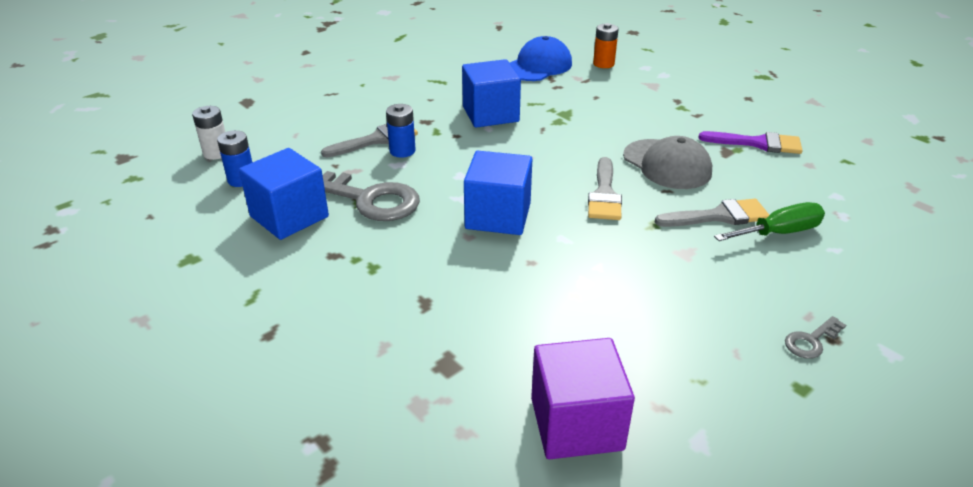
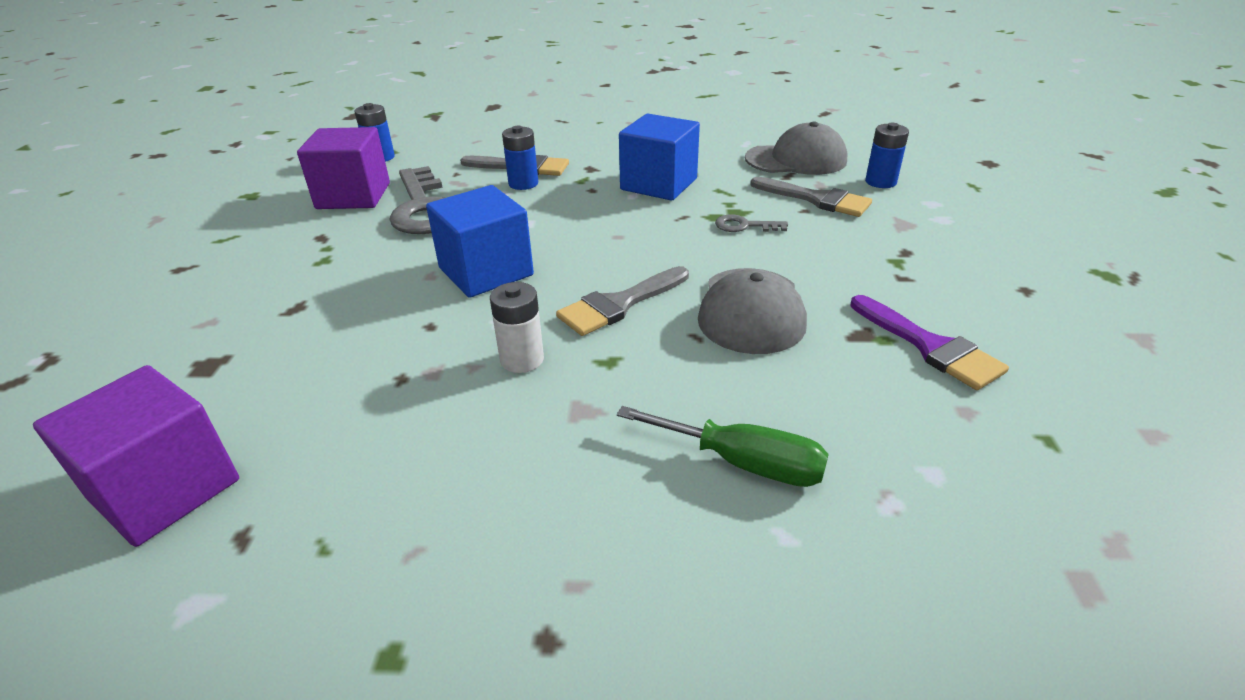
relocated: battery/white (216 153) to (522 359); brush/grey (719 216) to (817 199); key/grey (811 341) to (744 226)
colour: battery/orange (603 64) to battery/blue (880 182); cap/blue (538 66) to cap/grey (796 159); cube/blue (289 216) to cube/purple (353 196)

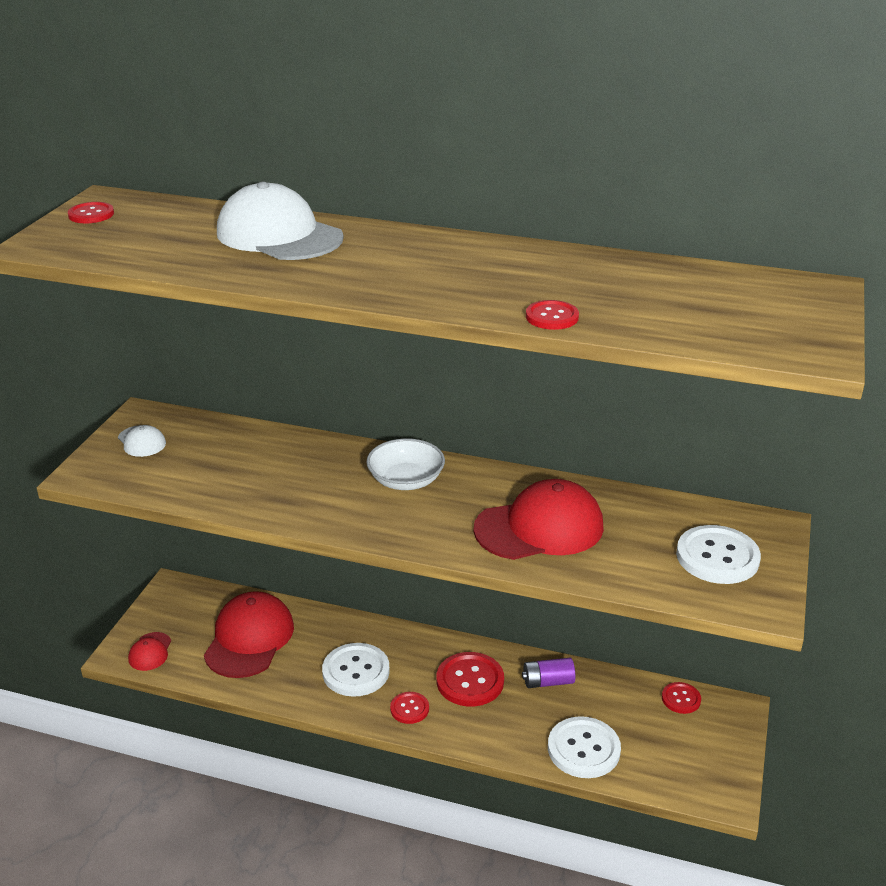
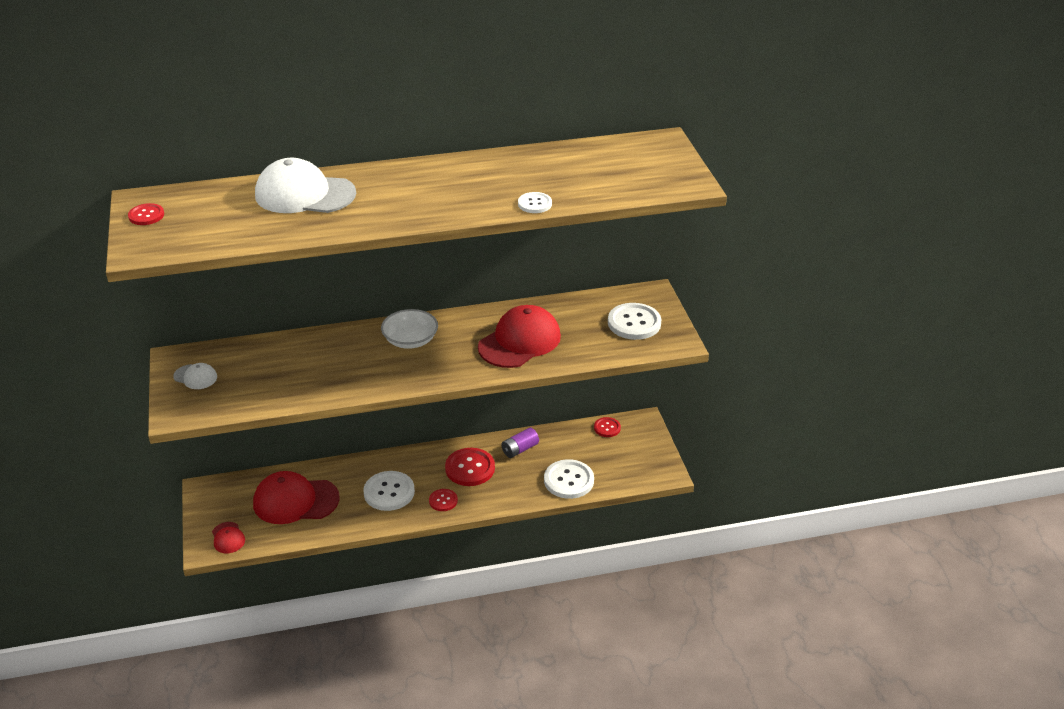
colour: button/red (552 317) to button/white (535 204)
spun: cap/red (249 639) = (295 501) 75 degrees counterclockwise

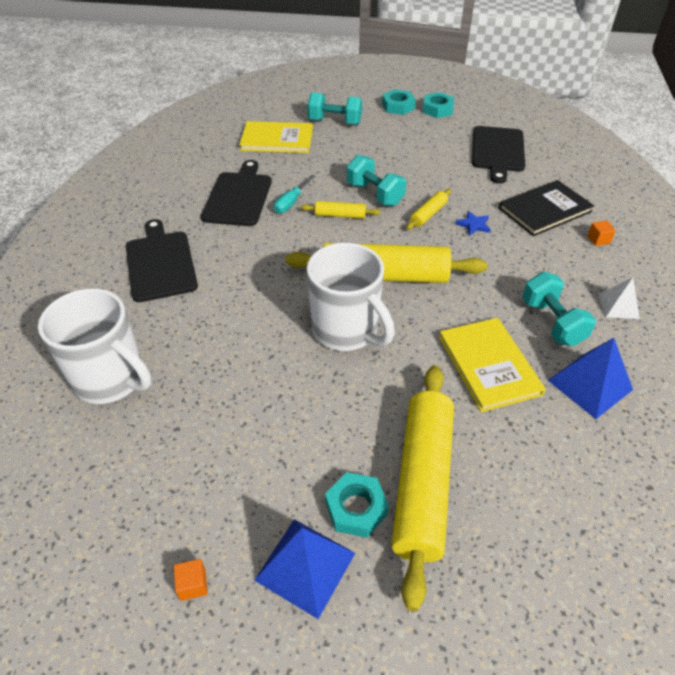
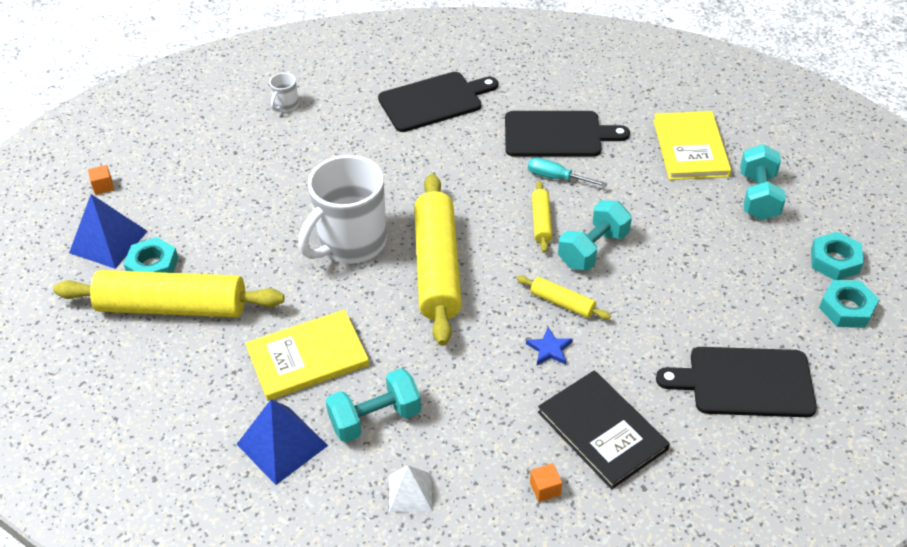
size: mug/white (111 379) = (286 105) x0.41

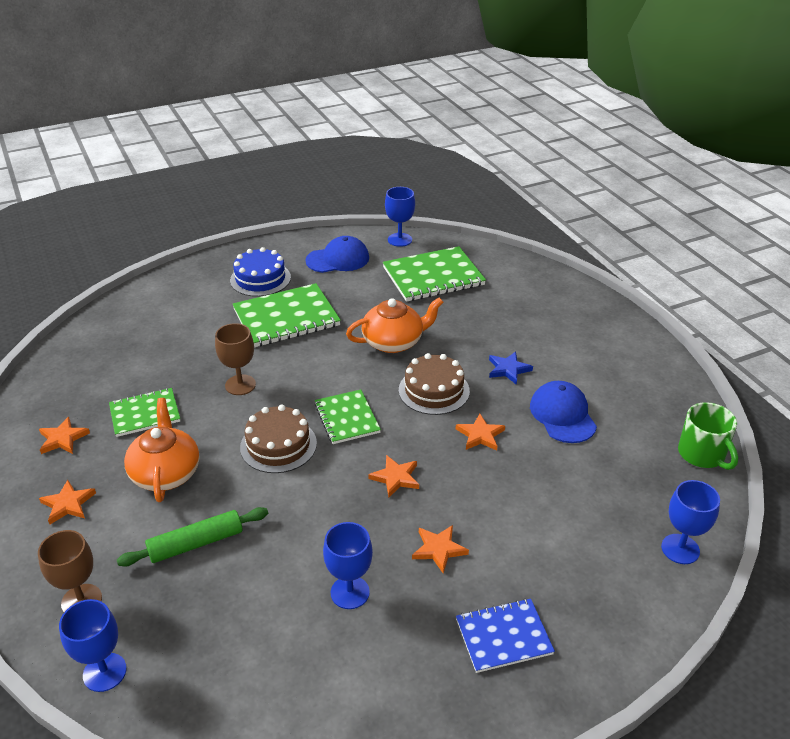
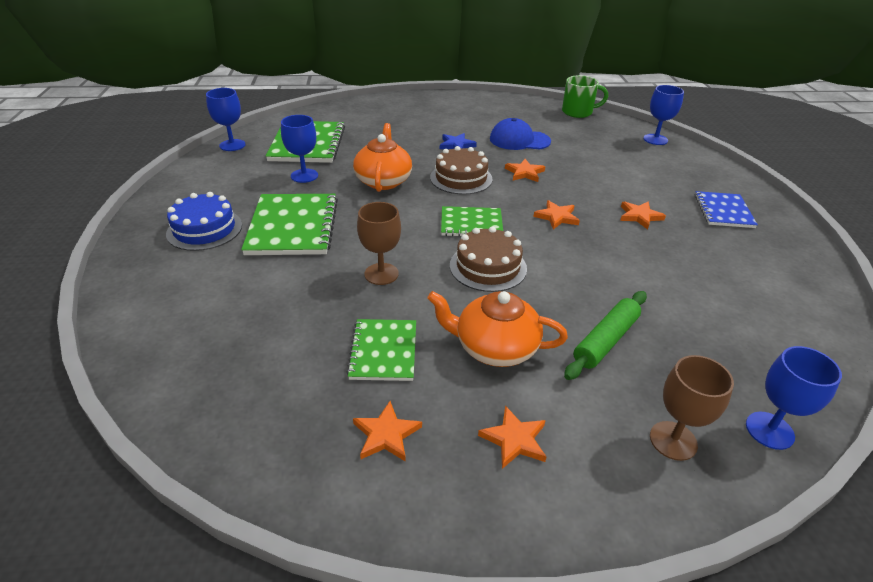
missing: cap/blue (338 259)
relocated: goblet/blue (350 592) to (304 176)
spun: rolling pin/green (196 543) = (606 340) 45 degrees clockwise

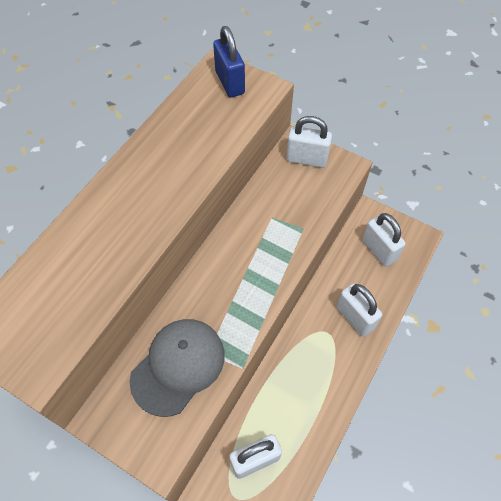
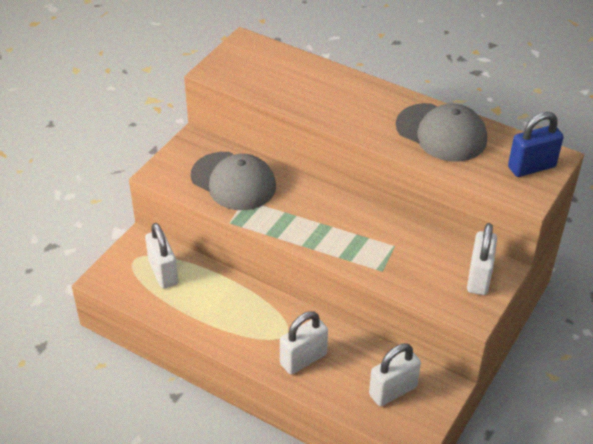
appeared: cap/grey (441 133)

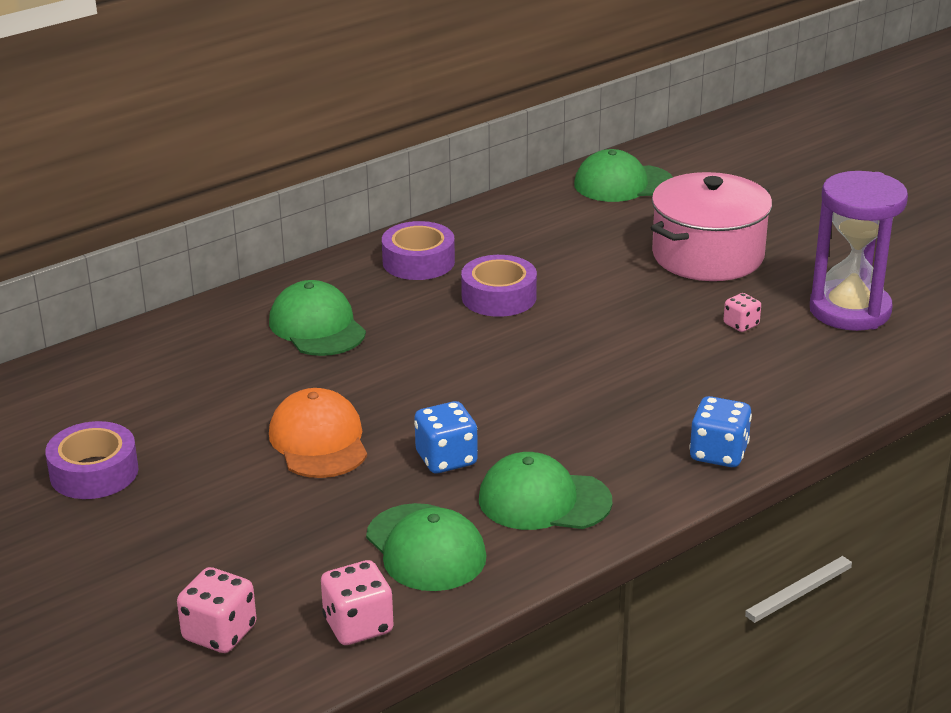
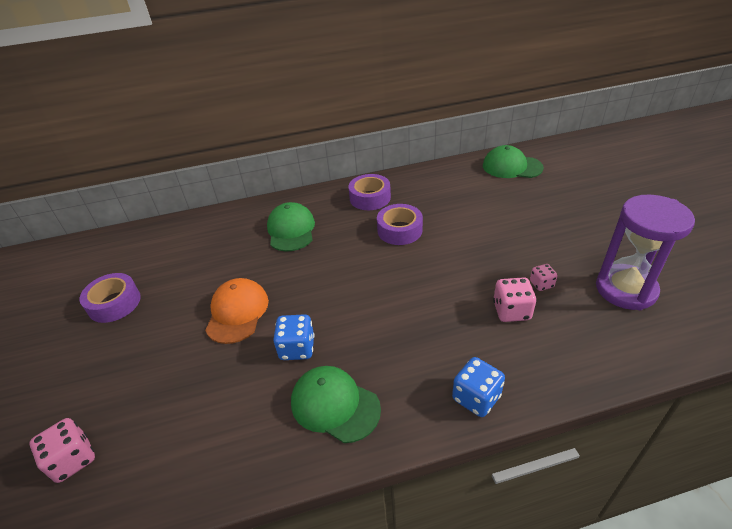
missing: pot/pink (708 255); cap/green (425 548)
relocated: dice/pink (358 626) to (511 311)

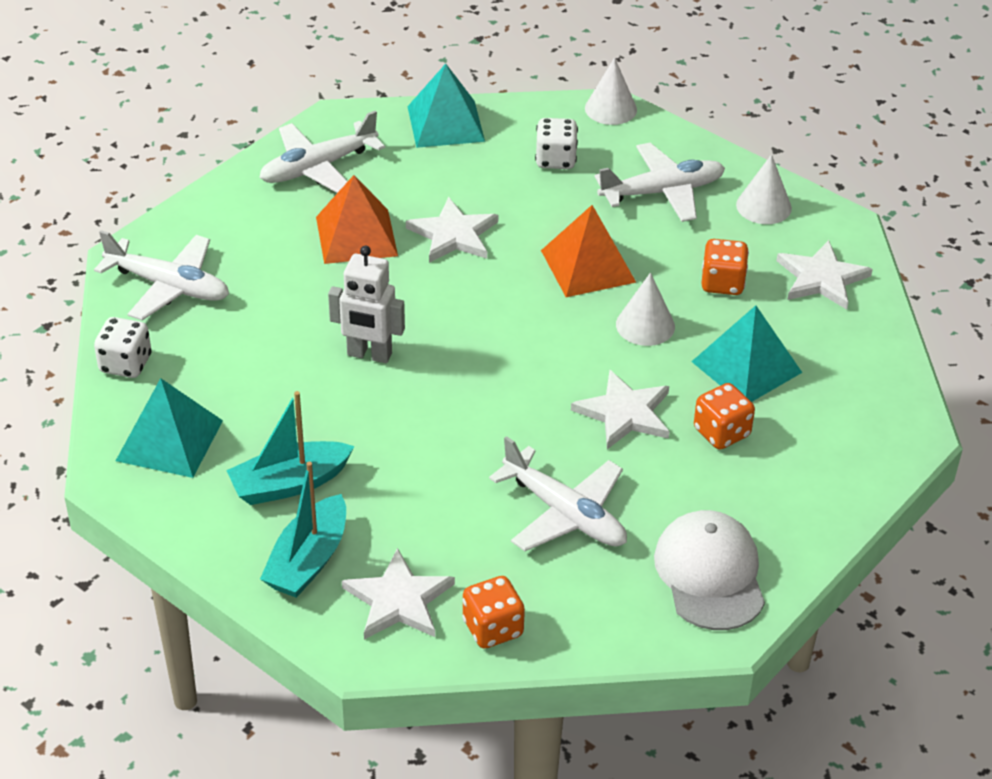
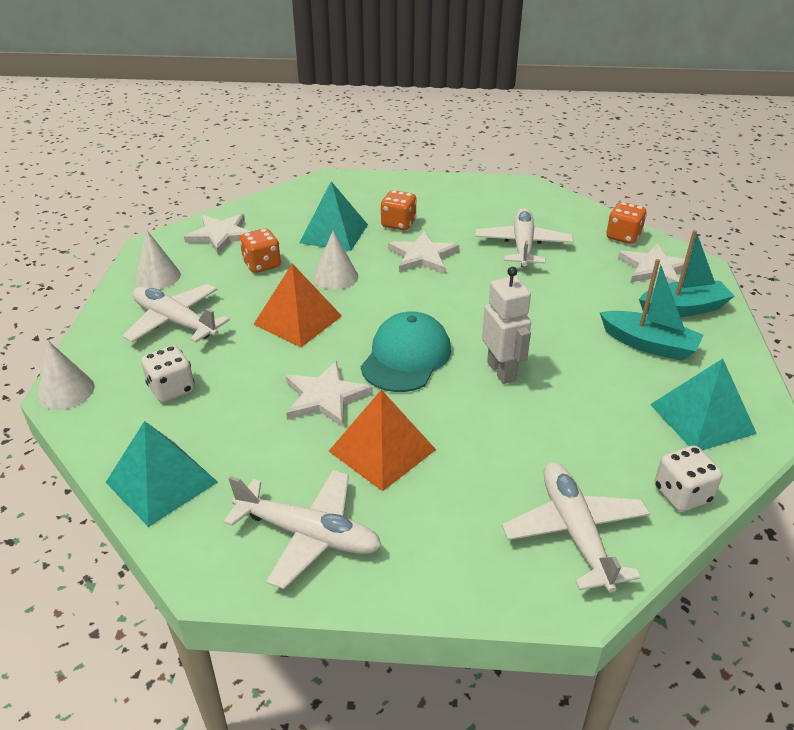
missing: cap/white (710 574)
appeared: cap/turquoise (406 357)

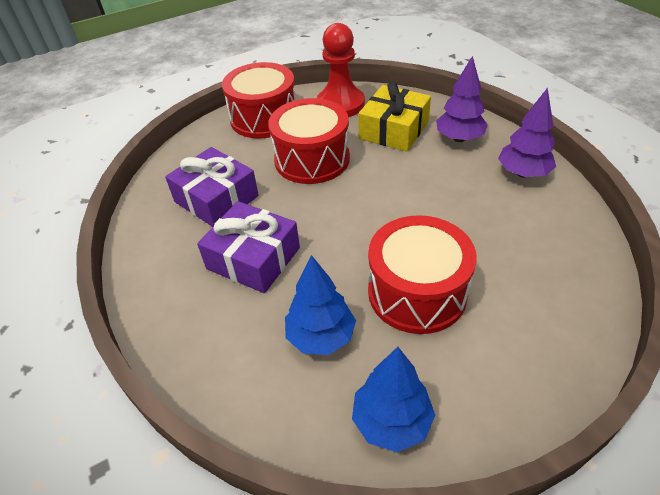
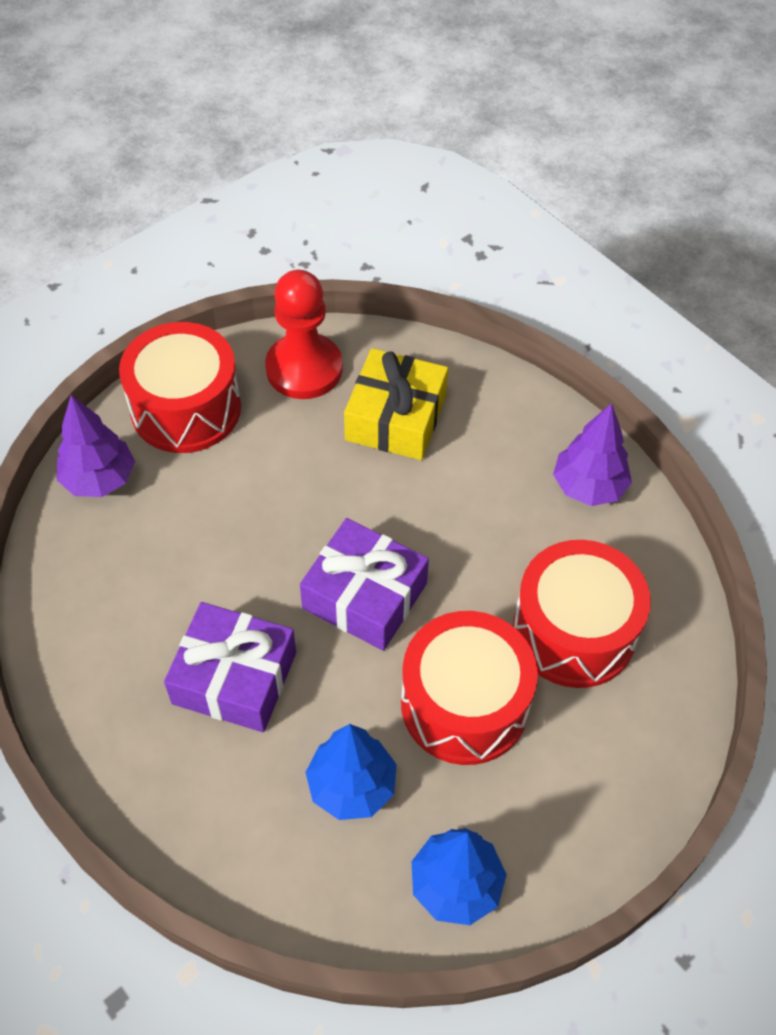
relocated: tree/purple (459 138) to (99 479); drum/red (312 159) to (574 631); gift/purple (216 199) to (365 596)

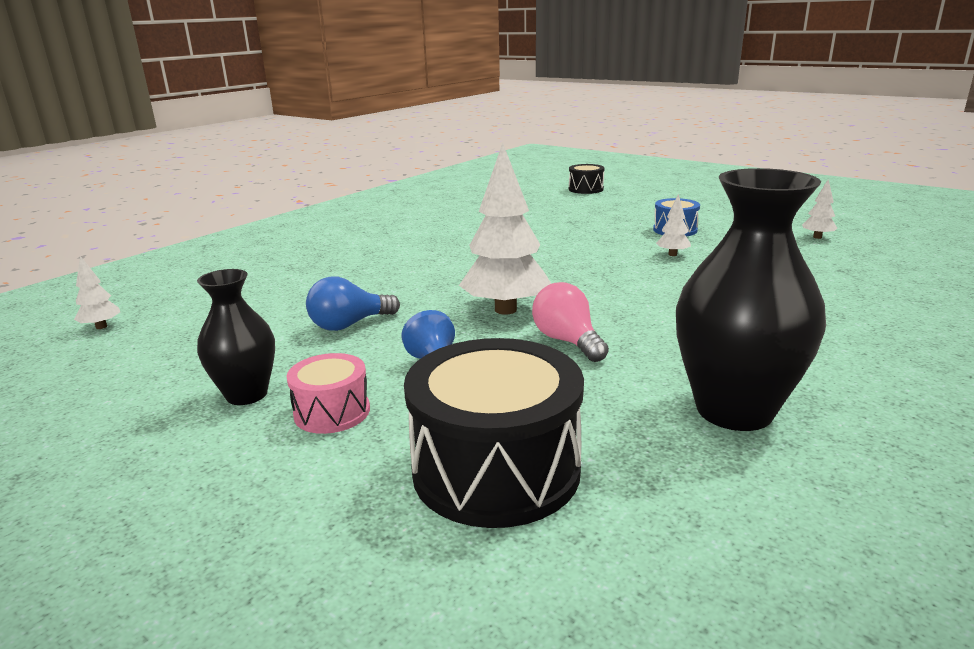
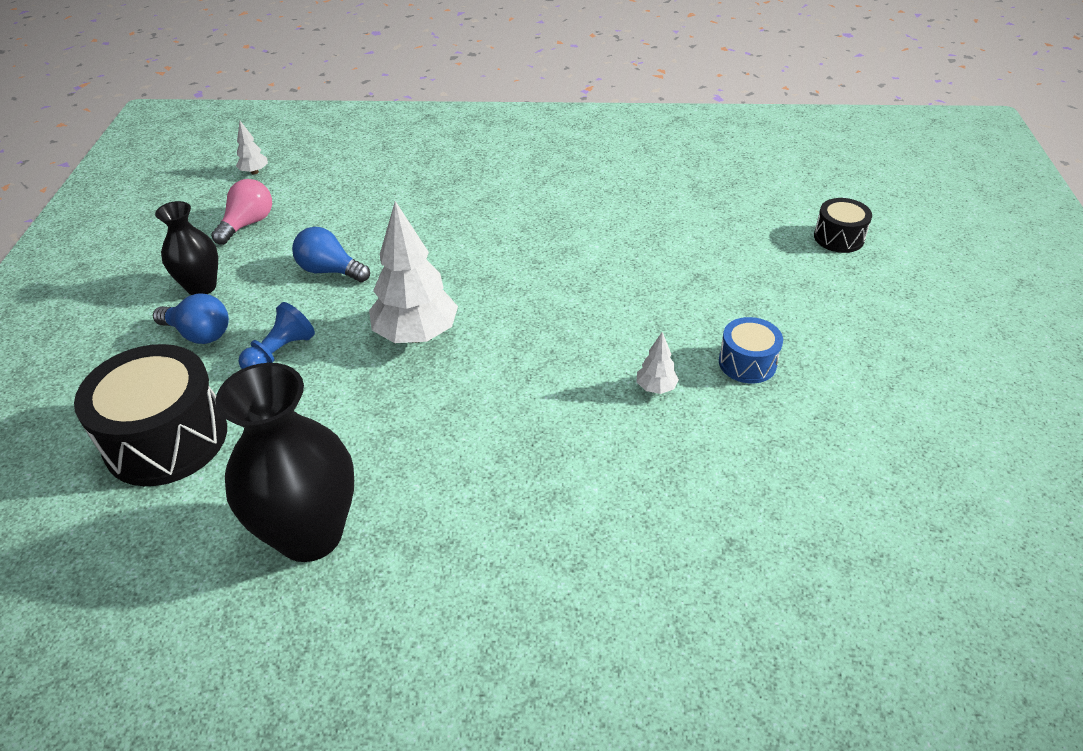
missing: tree/white (817 237)
relocated: light bulb/pink (567 341) to (248 224)
exchanged: drum/pink (332 412) to light bulb/blue (199 334)

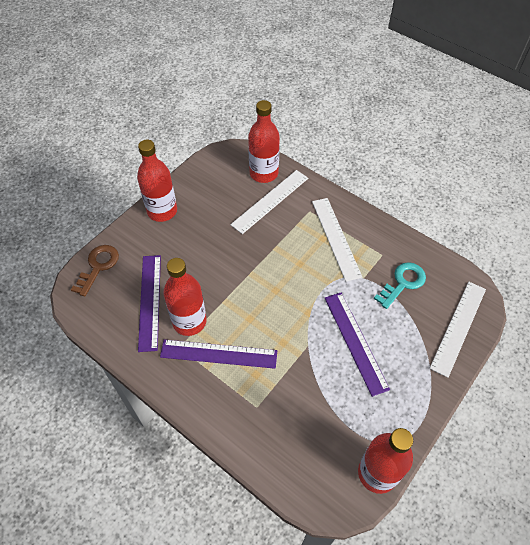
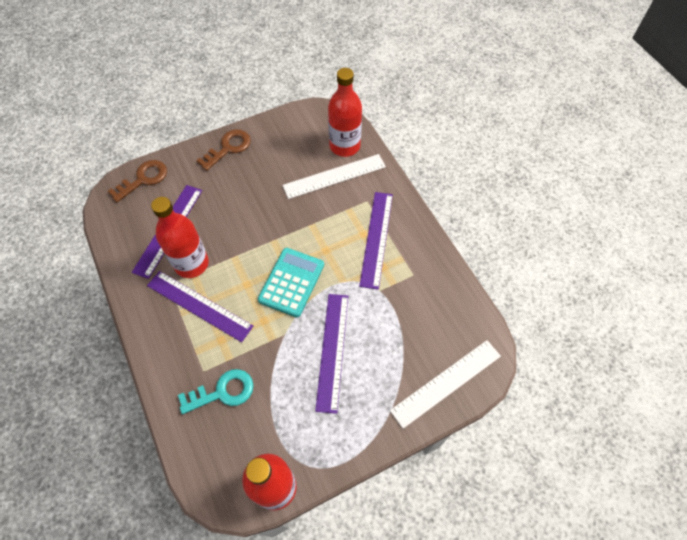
appeared: calculator/turquoise (291 282)
relocated: key/turquoise (403 283) to (222 392)
exchanged: bottle/red (162 211) to key/brown (228 148)
colour: ruler/white (335 238) to ruler/purple (376 238)

